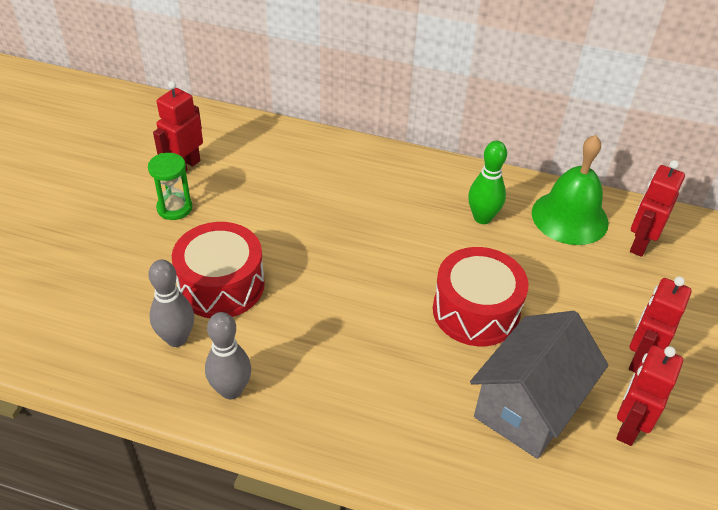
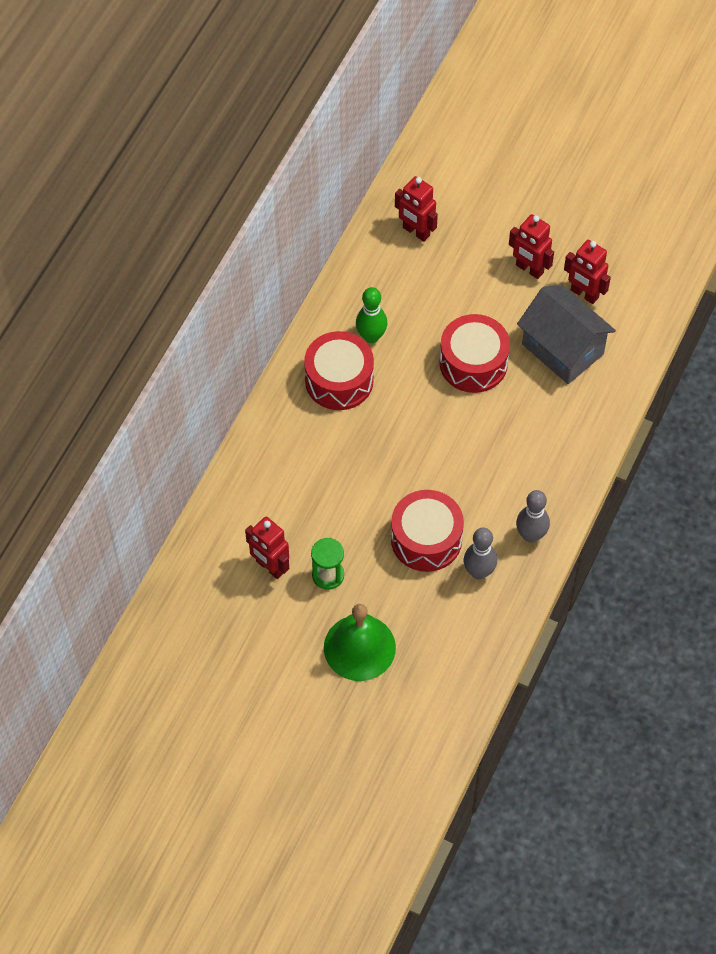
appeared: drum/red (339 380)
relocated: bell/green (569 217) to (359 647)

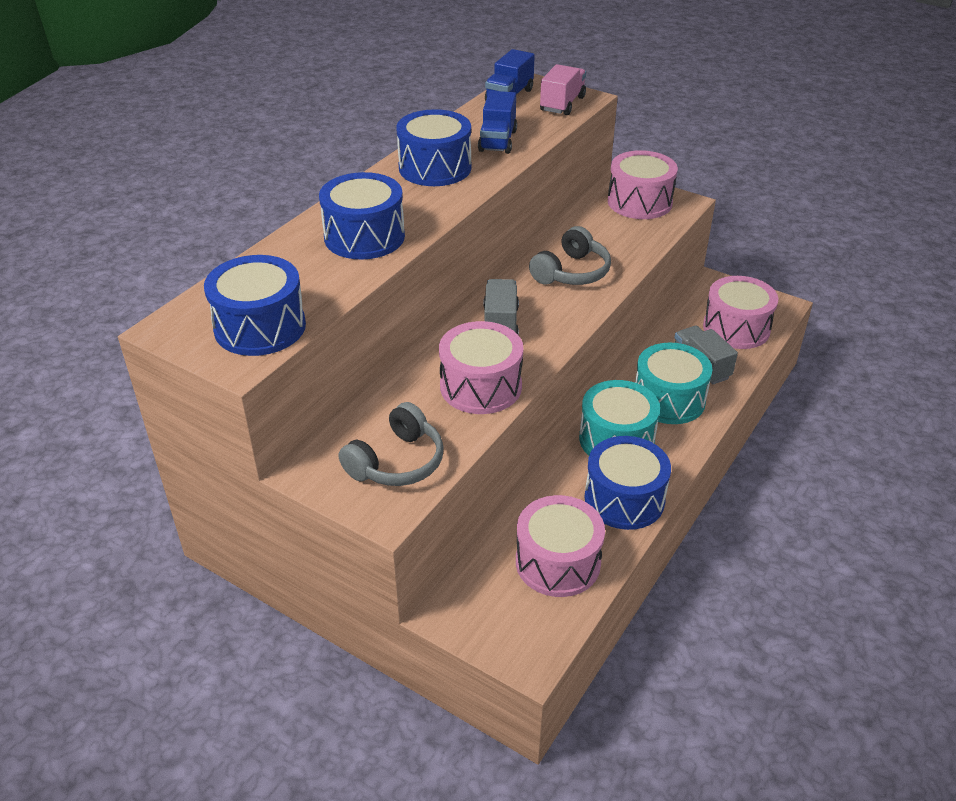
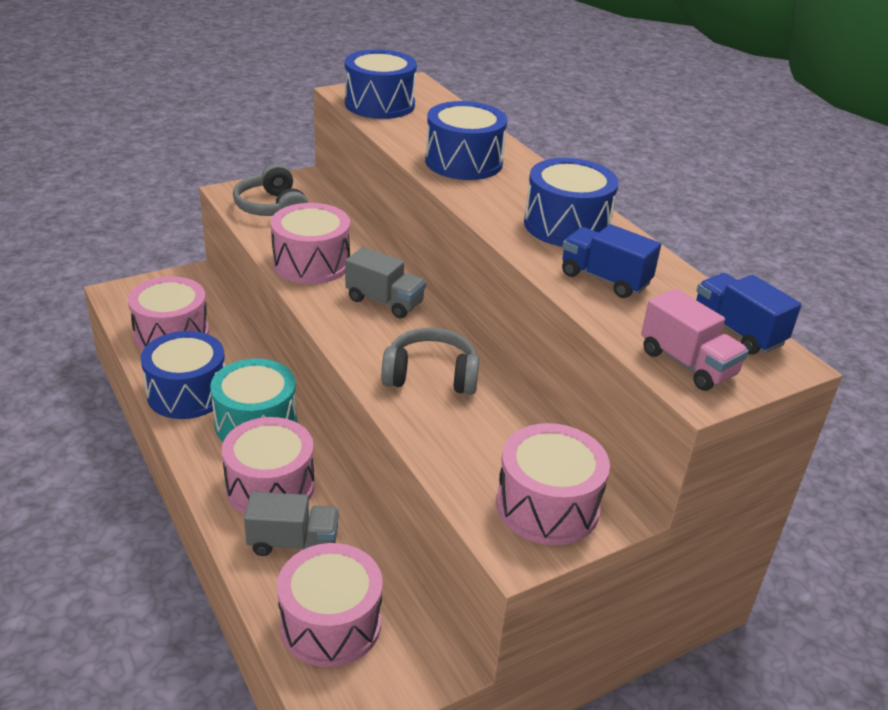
colour: drum/turquoise (669 399) to drum/pink (270 486)
spun: headphones/grey (571 272) = (431 376) 120 degrees clockwise

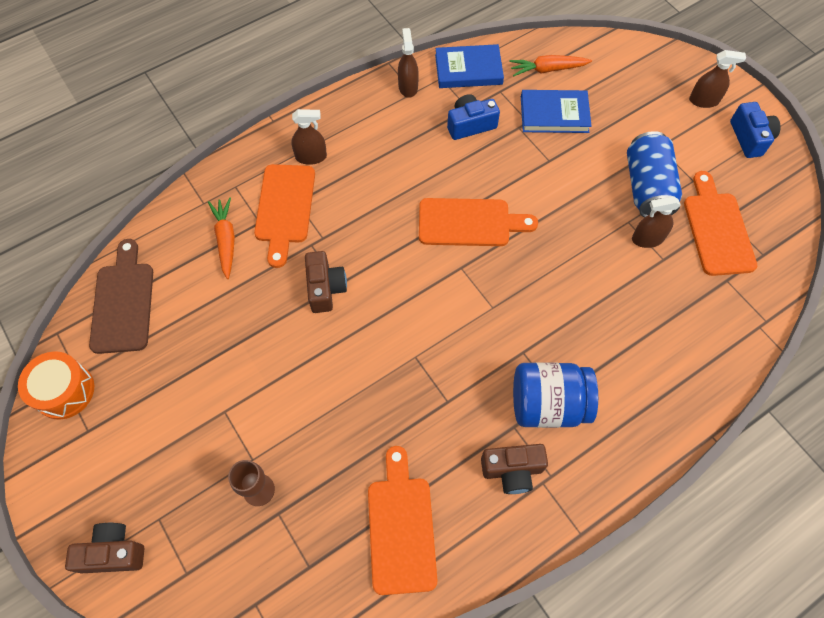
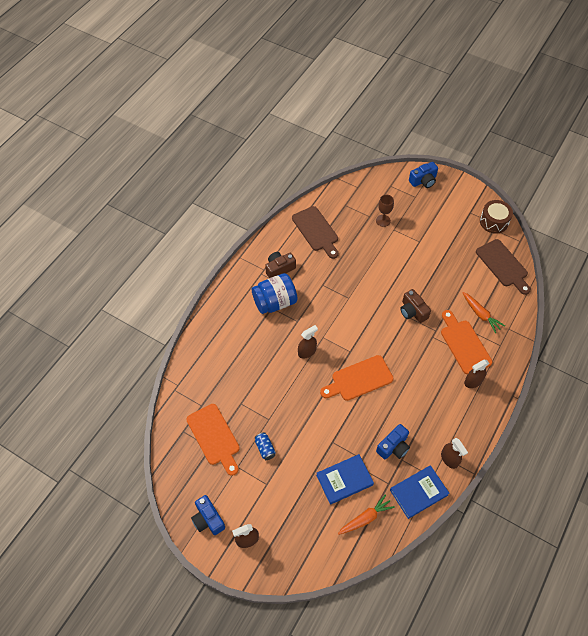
relocated: spray bottle/brown (647 239) to (307 351)
colour: drum/orange (64 391) to drum/brown (494 222); cutting board/orange (401 527) to cutting board/brown (316 231); camera/brown (113 552) to camera/blue (423 181)
size: can/blue (647 187) = (265 448) x0.48

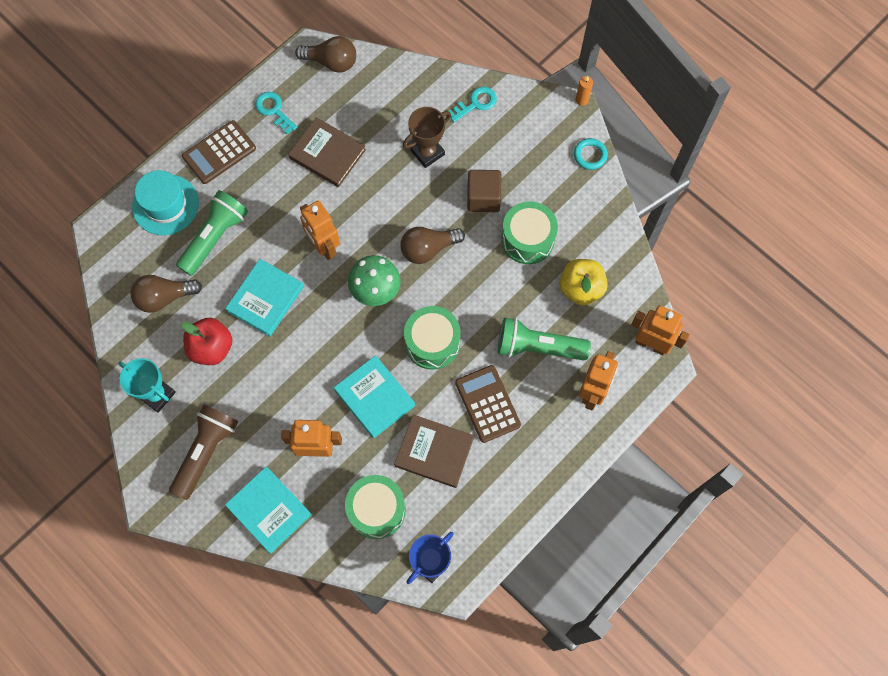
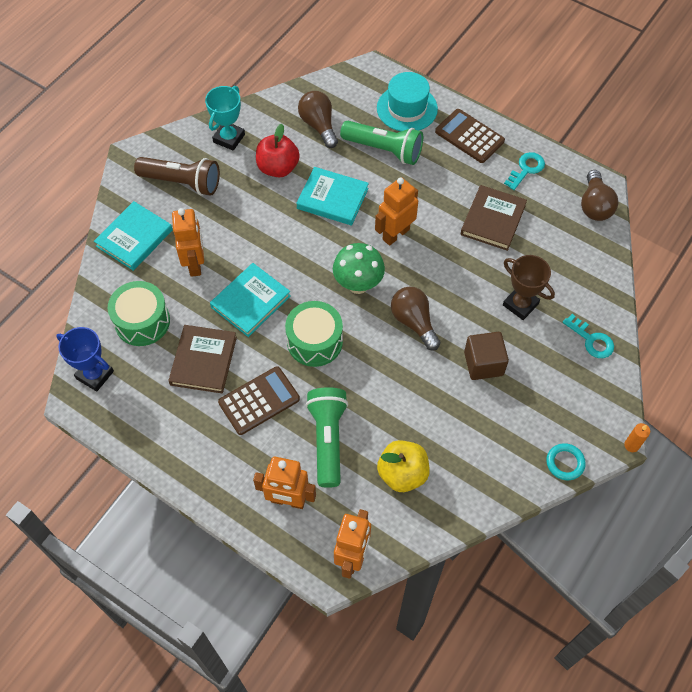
missing: drum/green (527 239)

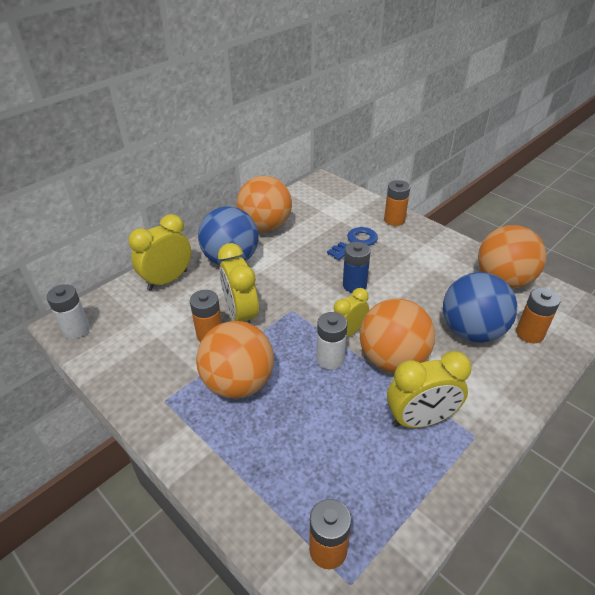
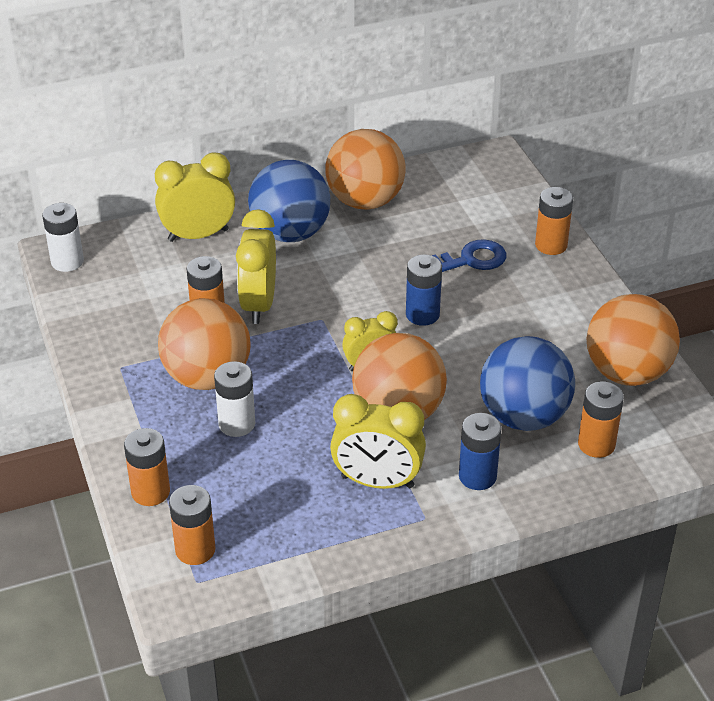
appeared: battery/blue (477 476); battery/orange (150 492)
relocated: battery/white (330 359) to (237 424)

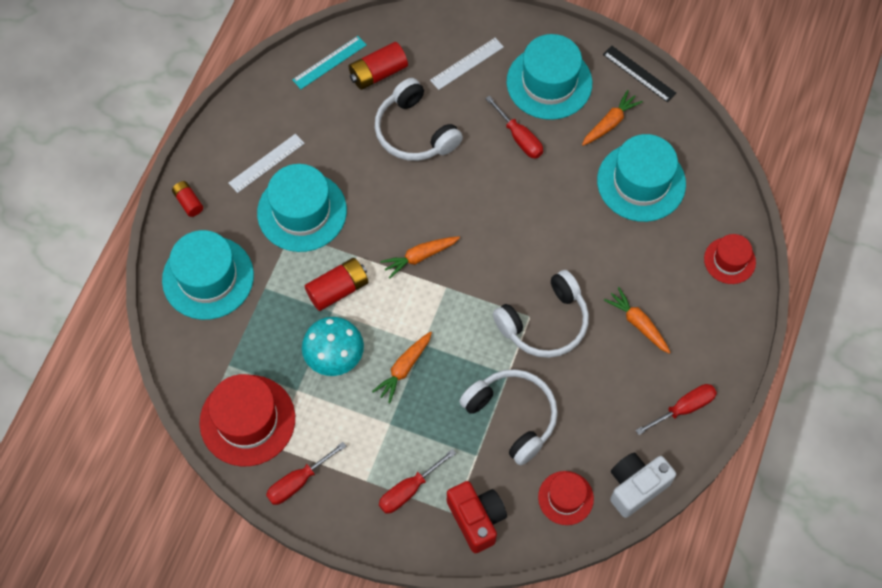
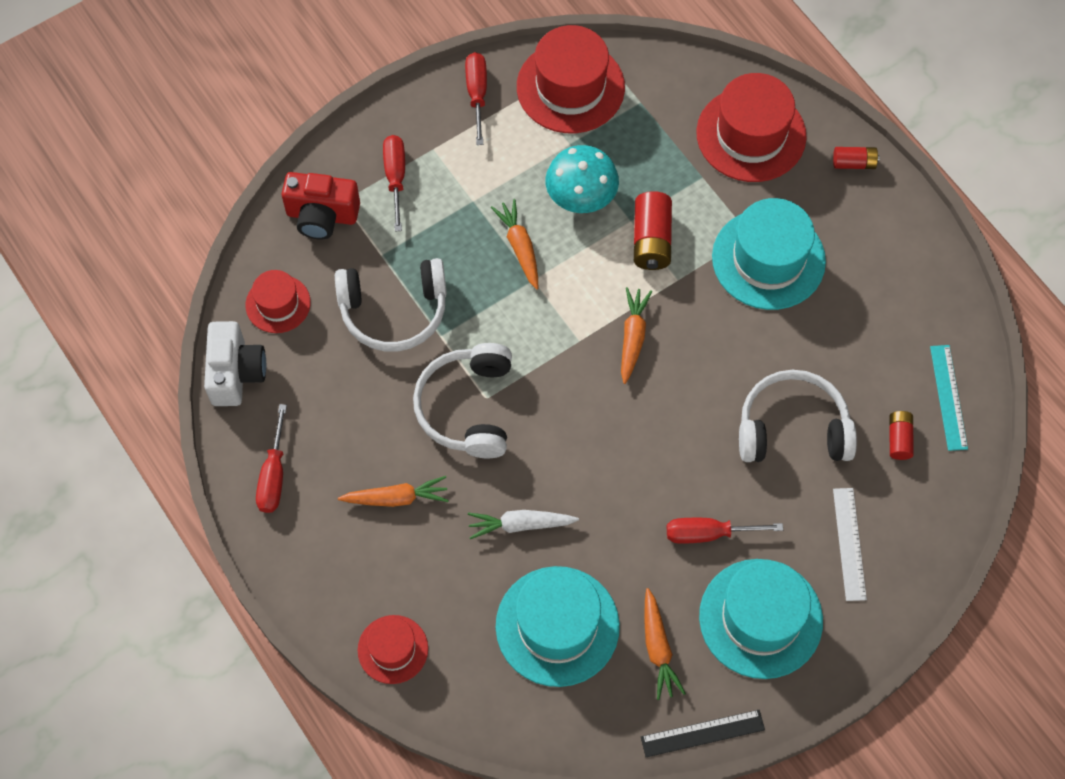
missing: ruler/white (266 163)
appeared: carrot/white (520 525)
colour: hat/turquoise (208 277) to hat/red (751 134)
size: battery/red (378 73) = (899 439) x0.60

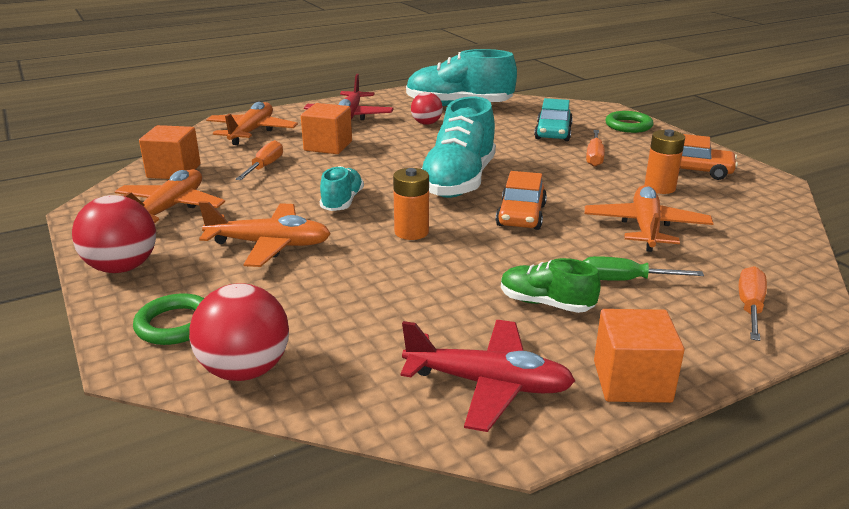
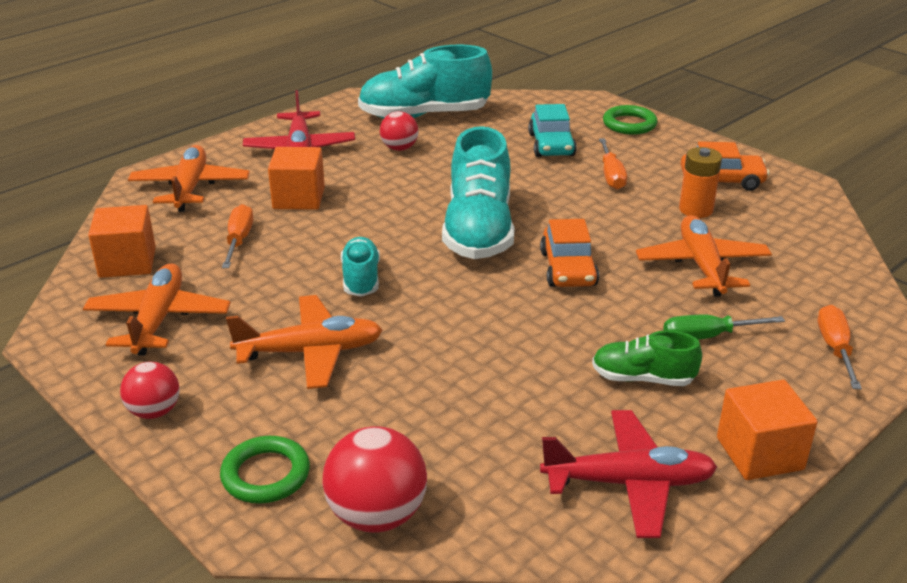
missing: battery/orange (411 232)
size: ball/red (122 267) = (154 411) x0.62

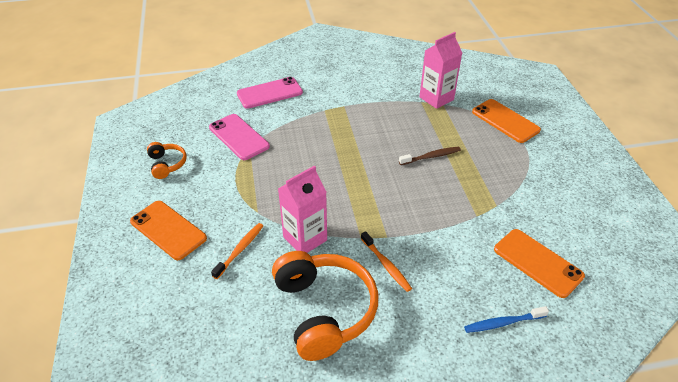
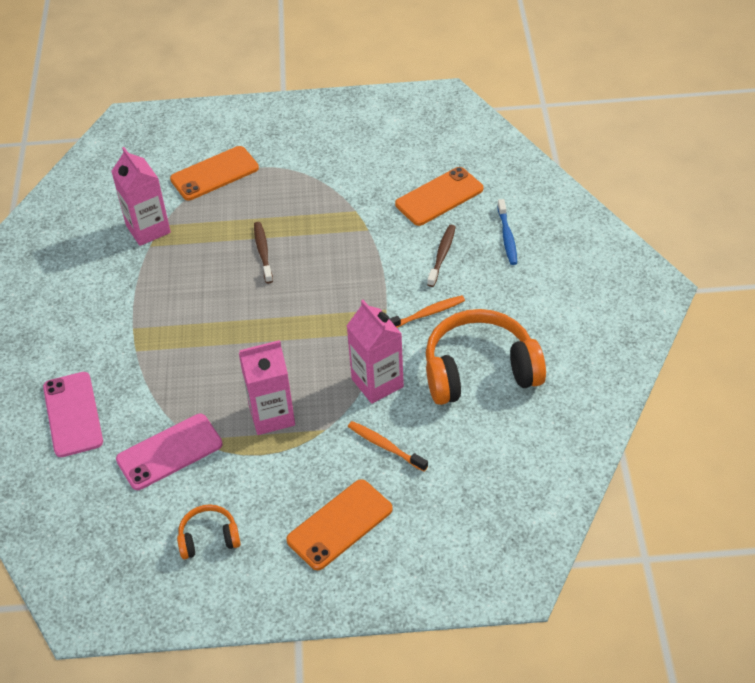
appeared: toothbrush/brown (442 255); carton/pink (272 415)

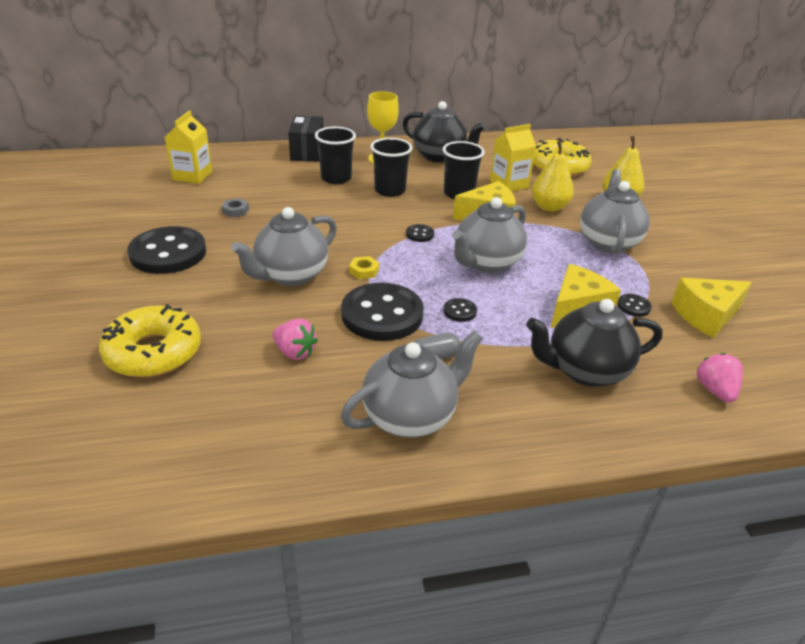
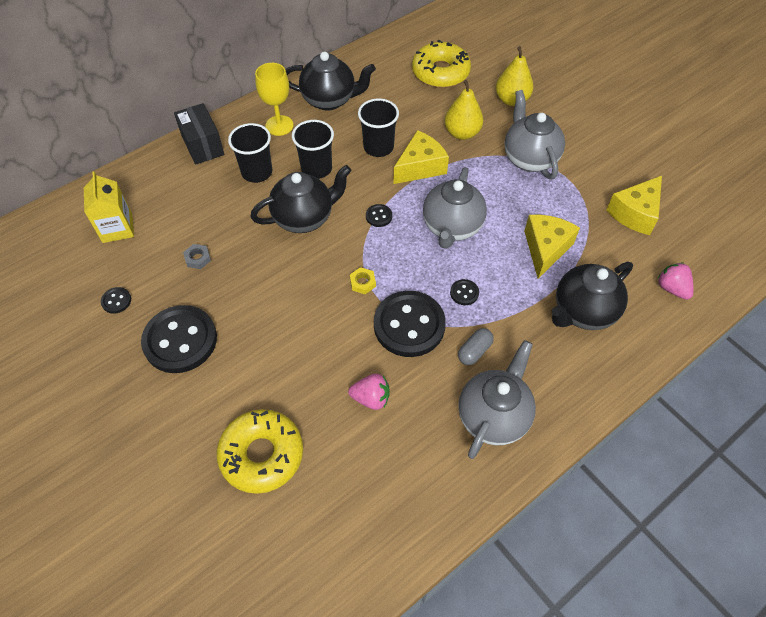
missing: carton/yellow (509 184); teapot/grey (290 275)
appeared: teapot/black (304 218)
relocated: button/black (633 306) to (116 301)

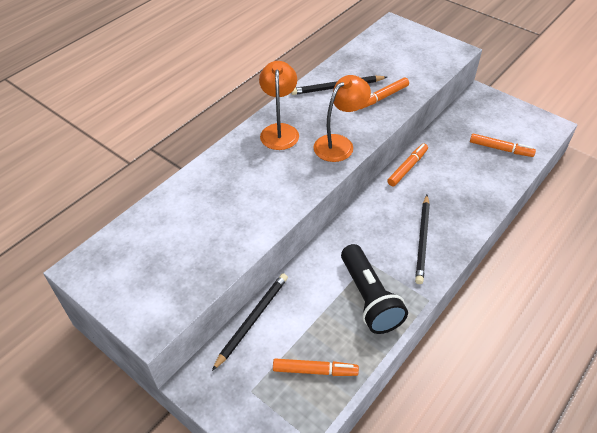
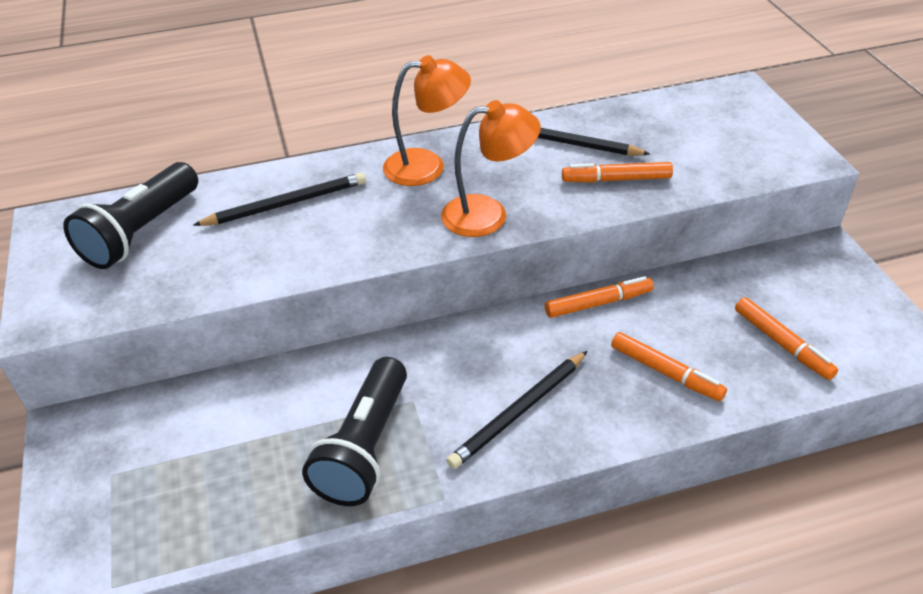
appeared: flashlight/black (141 232)
relocated: pencil/black (252 320) to (286 203); marker/orange (315 370) to (665 372)
spun: lamp/orange (279 131) = (427 166) 45 degrees clockwise

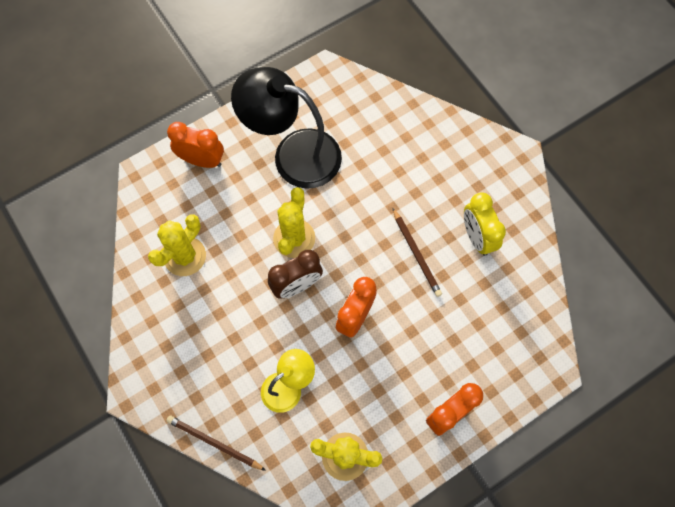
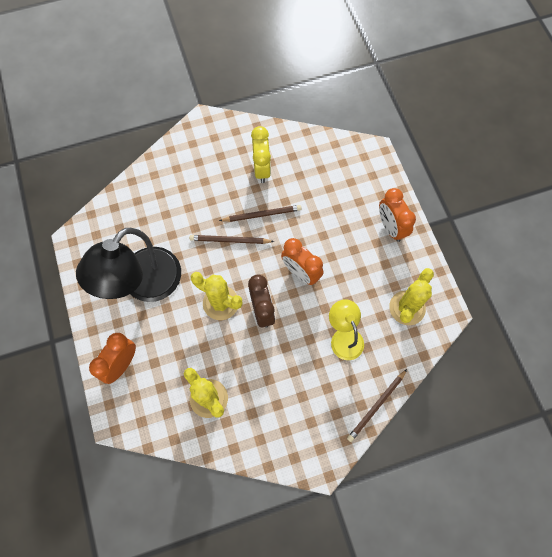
appeared: pencil/brown (230 240)
spun: clock/yellow (477 237) = (262 169) 90 degrees counterclockwise

